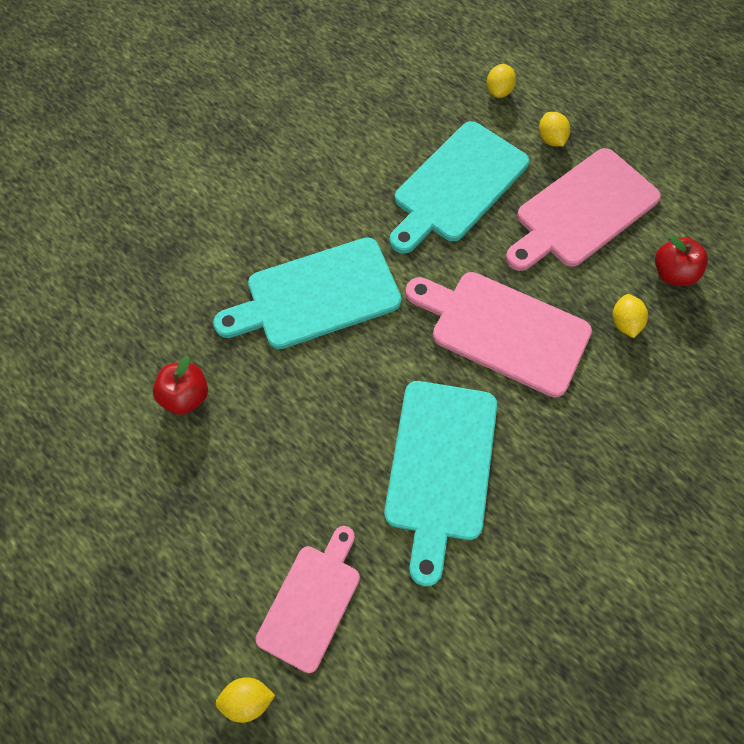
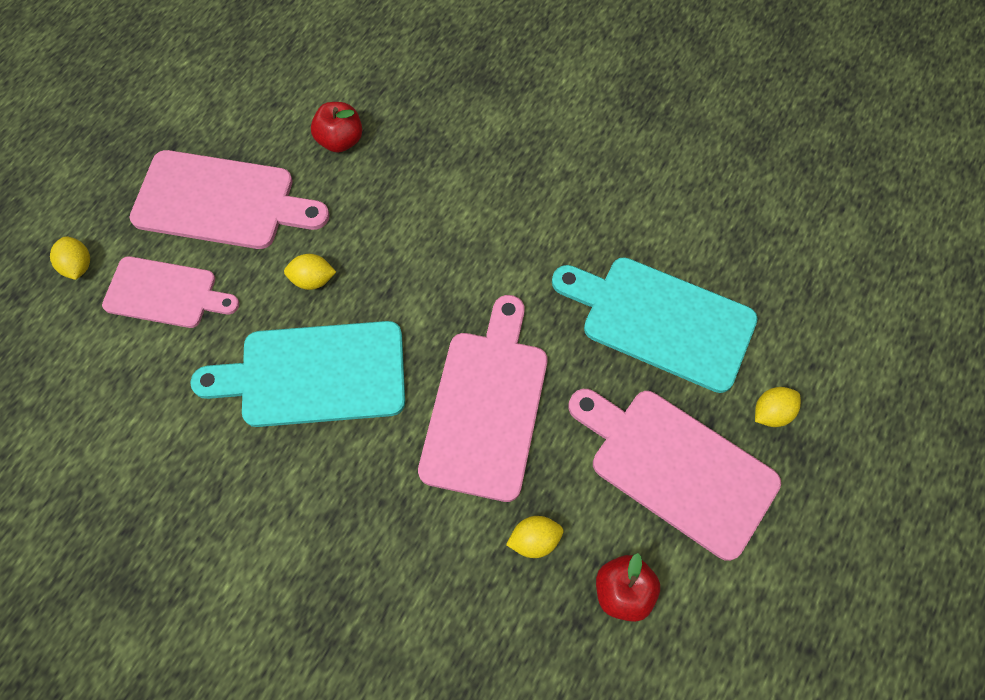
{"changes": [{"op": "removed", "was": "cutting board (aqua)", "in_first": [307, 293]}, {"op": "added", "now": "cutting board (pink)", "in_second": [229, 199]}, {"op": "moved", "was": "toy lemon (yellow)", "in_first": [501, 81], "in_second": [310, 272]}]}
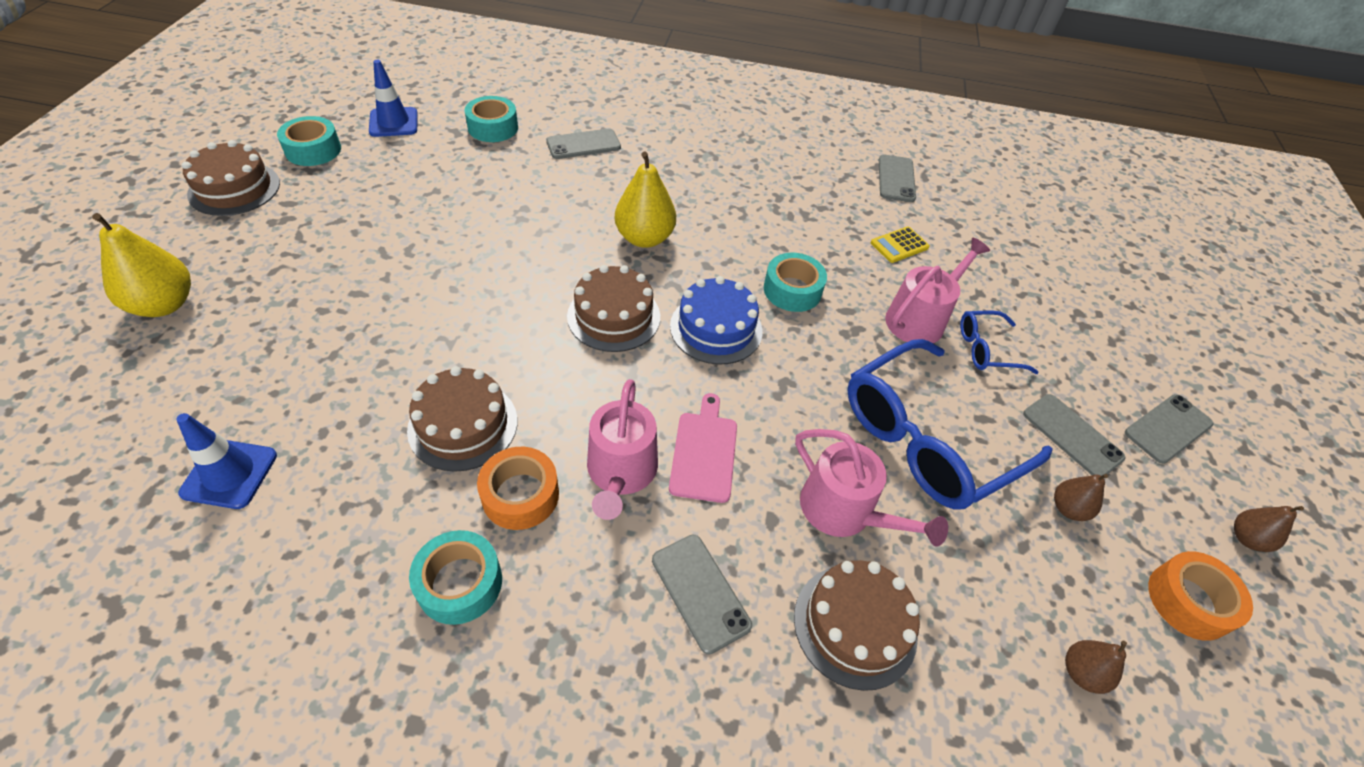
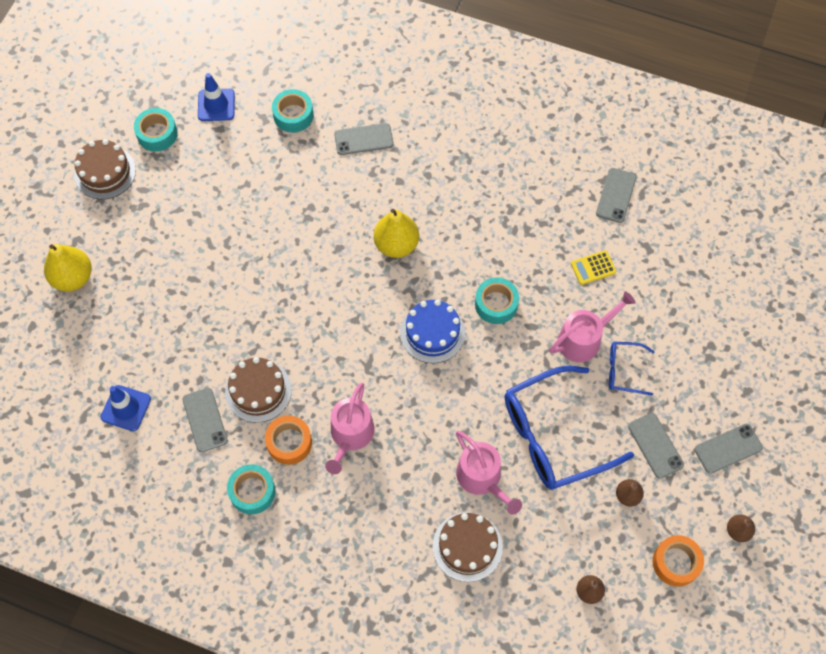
{"changes": [{"op": "removed", "was": "cake (dark brown)", "in_first": [613, 308]}, {"op": "removed", "was": "cutting board (pink)", "in_first": [703, 448]}, {"op": "moved", "was": "phone (grey)", "in_first": [702, 594], "in_second": [205, 420]}]}
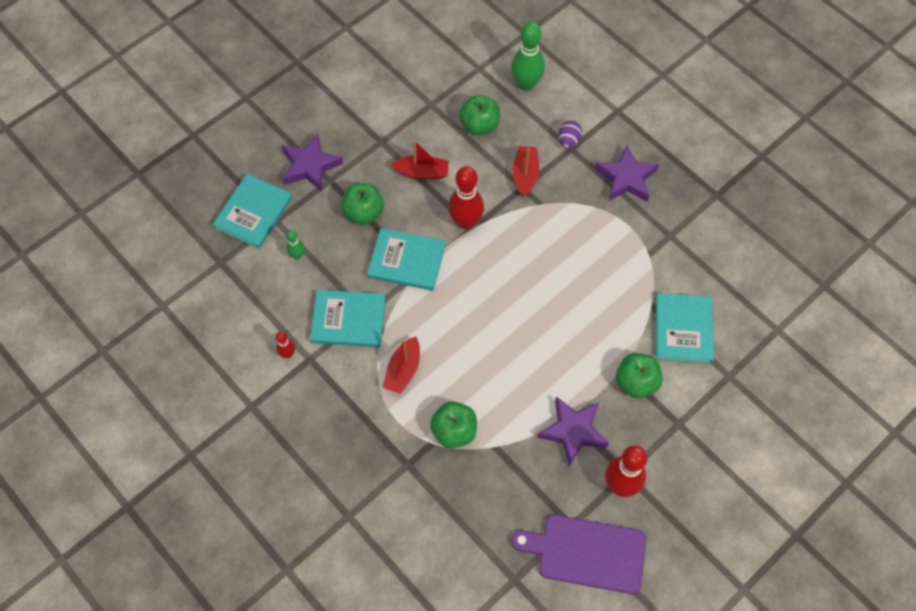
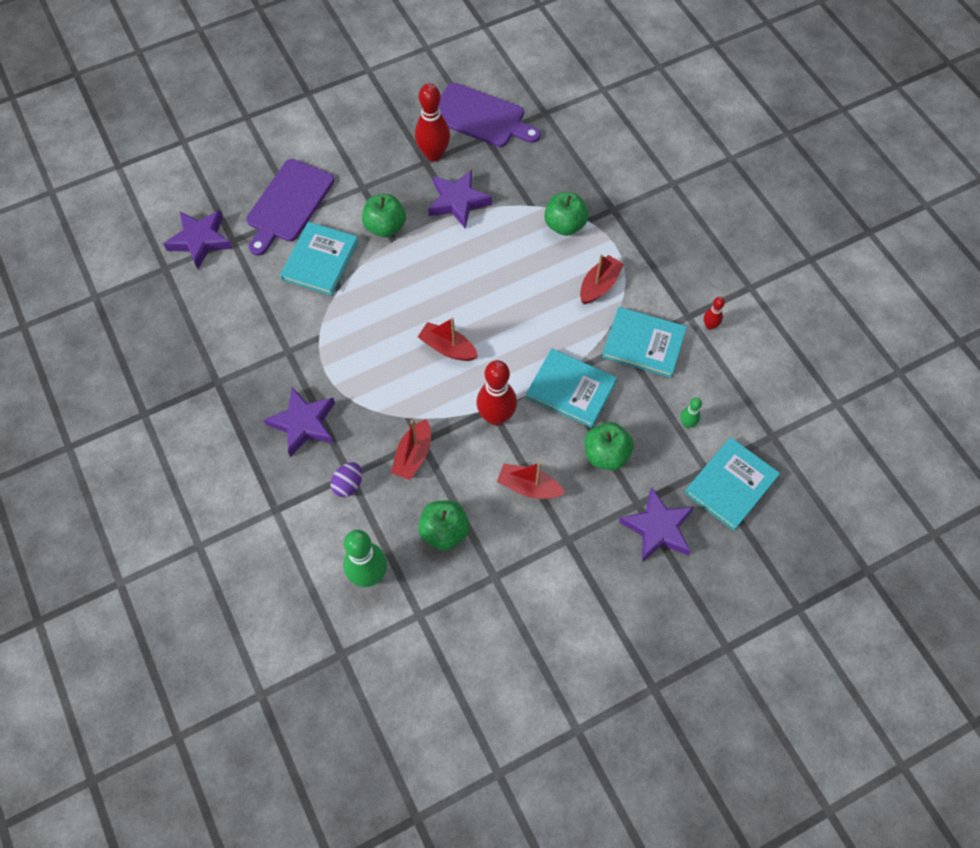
{"changes": [{"op": "added", "now": "star (royal purple)", "in_second": [198, 239]}, {"op": "added", "now": "cutting board (royal purple)", "in_second": [290, 207]}, {"op": "added", "now": "boat (red)", "in_second": [448, 339]}]}
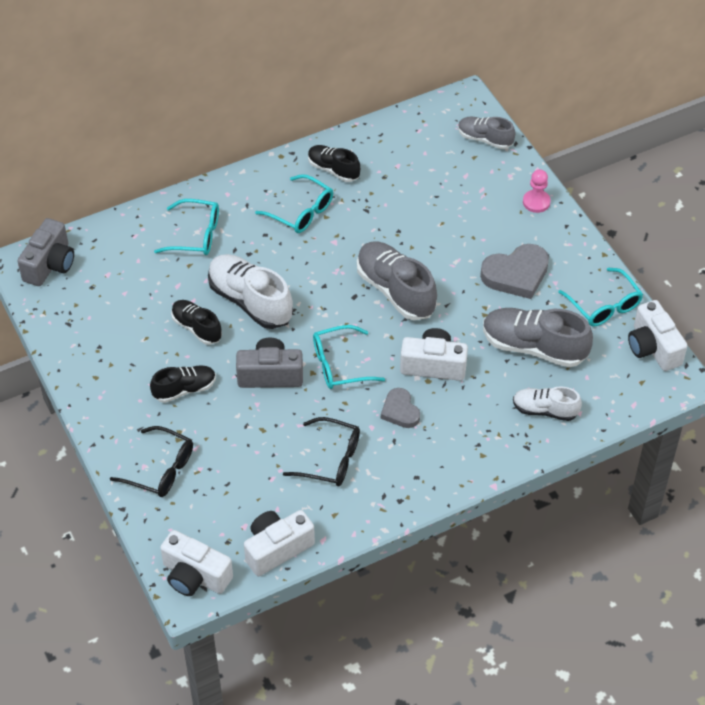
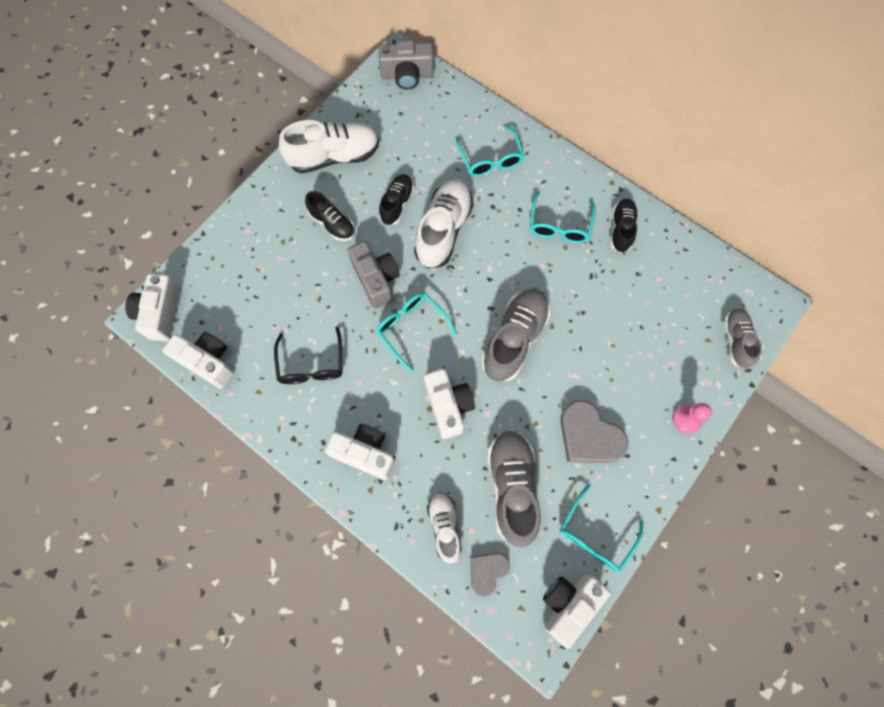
{"changes": [{"op": "removed", "was": "spectacles (ebony)", "in_first": [151, 461]}, {"op": "added", "now": "shoe (white)", "in_second": [329, 147]}, {"op": "added", "now": "compact camera (white)", "in_second": [360, 452]}, {"op": "moved", "was": "love heart (grey)", "in_first": [400, 408], "in_second": [490, 575]}]}
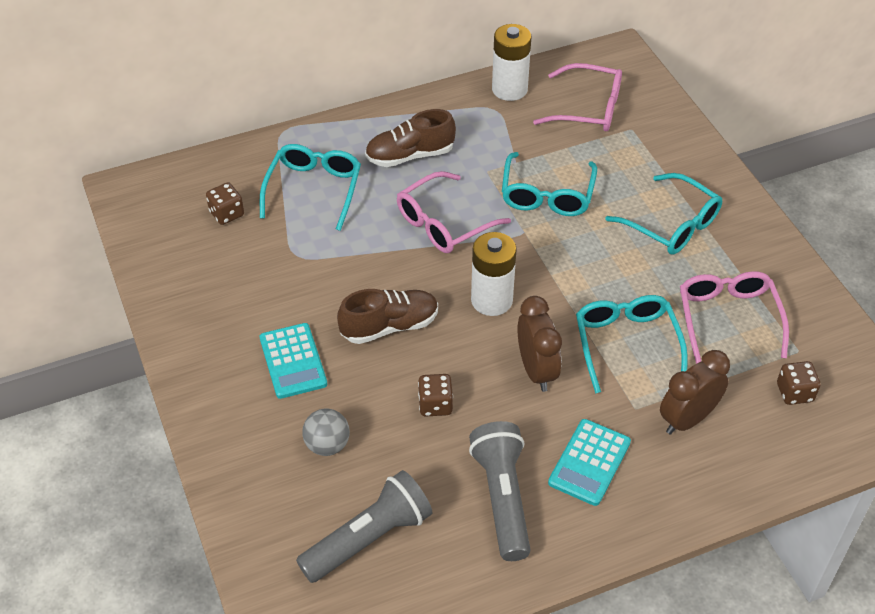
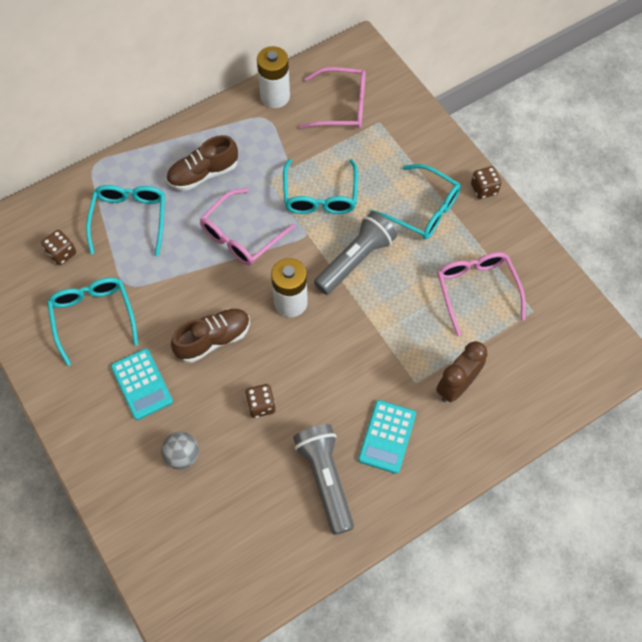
{"changes": [{"op": "removed", "was": "clock (dark brown)", "in_first": [539, 344]}, {"op": "moved", "was": "flashlight (grey)", "in_first": [364, 526], "in_second": [355, 253]}, {"op": "moved", "was": "spectacles (aqua)", "in_first": [632, 344], "in_second": [92, 321]}, {"op": "moved", "was": "die (dark brown)", "in_first": [798, 383], "in_second": [486, 182]}]}
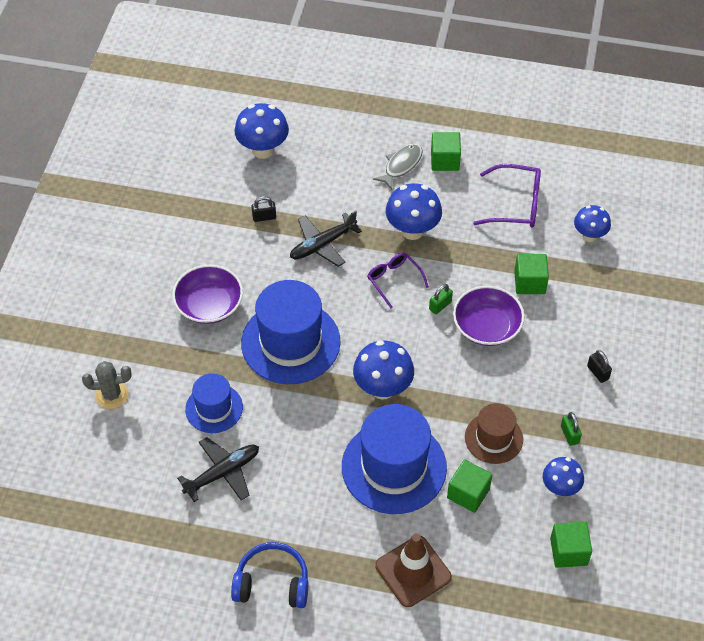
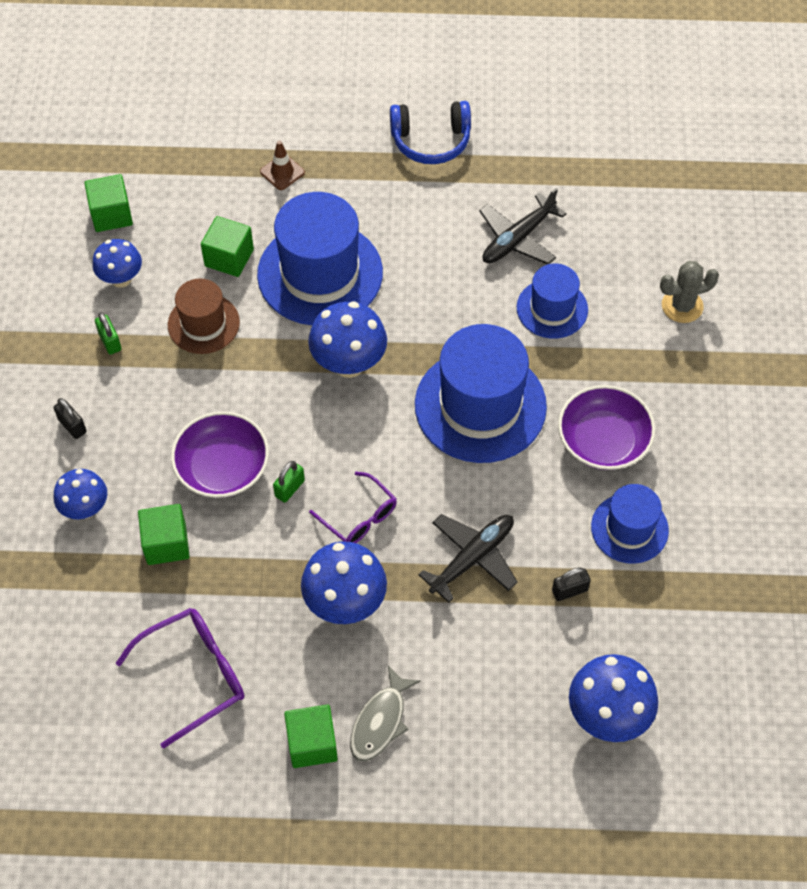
{"changes": [{"op": "added", "now": "hat (royal blue)", "in_second": [630, 524]}, {"op": "moved", "was": "mushroom (royal blue)", "in_first": [592, 223], "in_second": [80, 494]}, {"op": "turned", "was": "spectacles (royal purple)", "in_first": [507, 196], "in_second": [180, 678], "clockwise": 150}, {"op": "resized", "was": "safety cone (dark brown)", "in_first": [413, 570], "in_second": [282, 165], "ratio": 0.53}]}
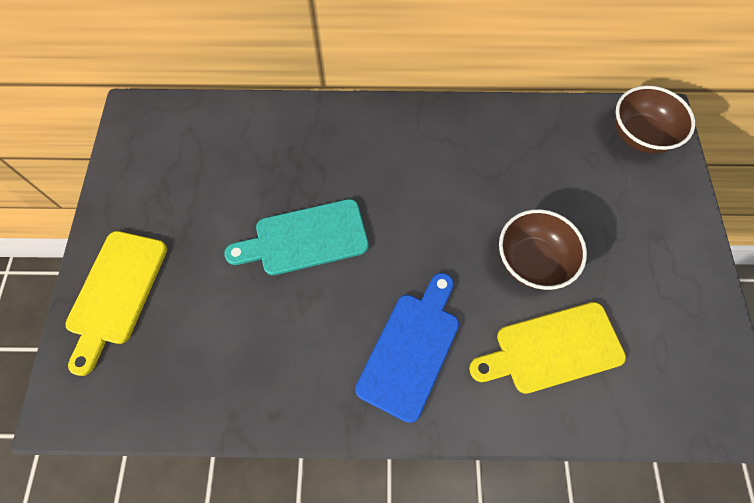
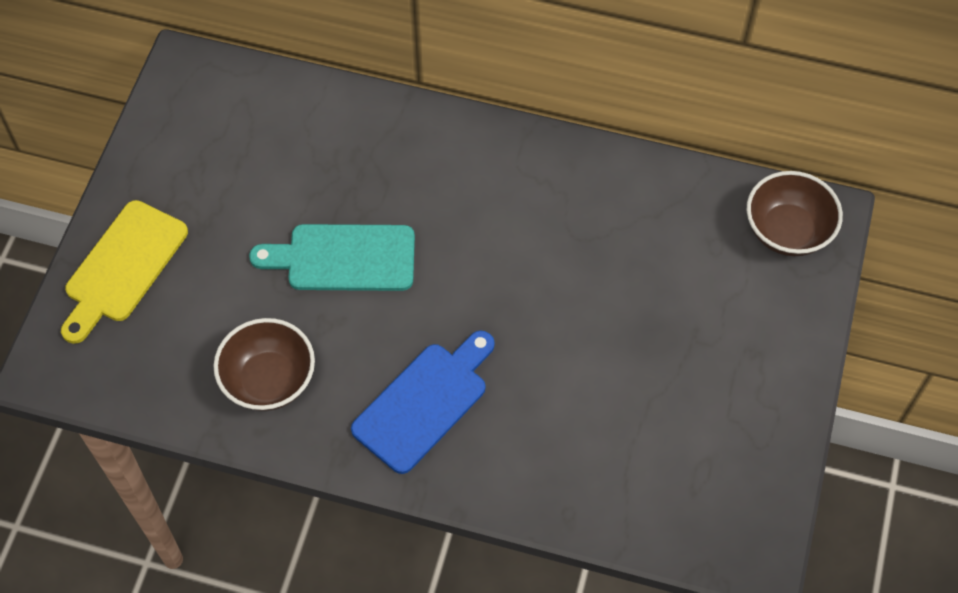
{"changes": [{"op": "removed", "was": "cutting board (yellow)", "in_first": [547, 348]}, {"op": "moved", "was": "bowl (dark brown)", "in_first": [543, 249], "in_second": [264, 364]}]}
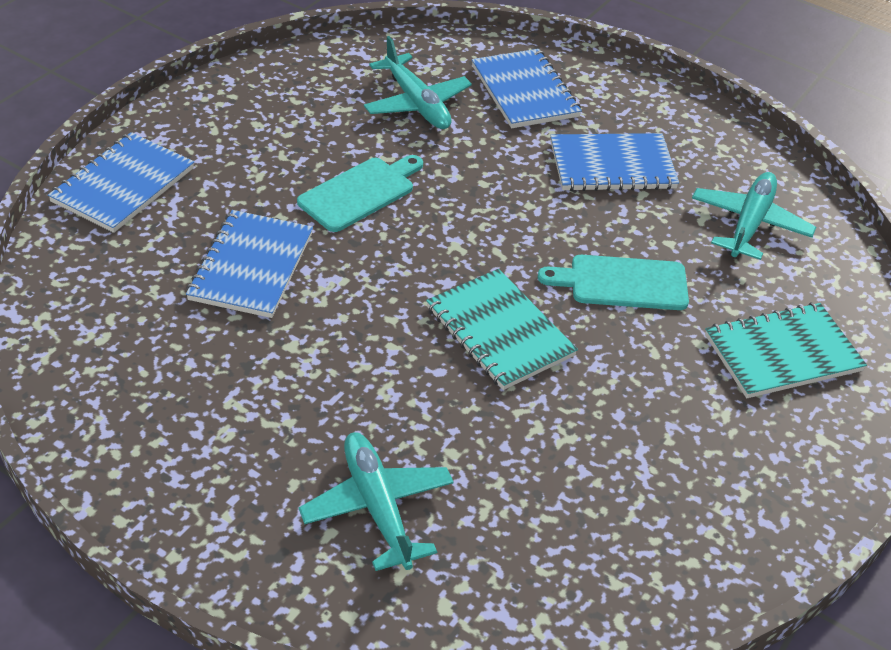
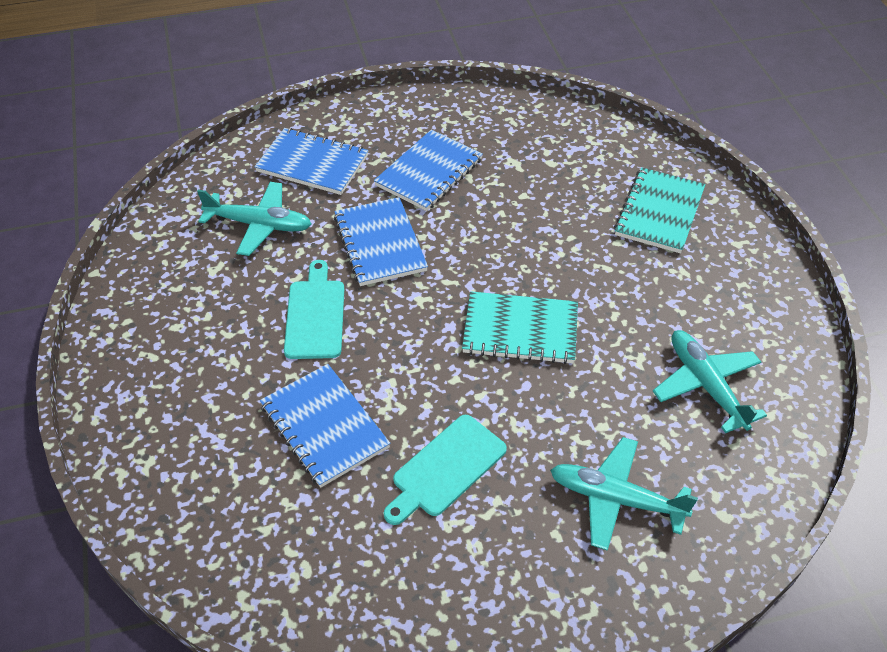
{"changes": [{"op": "moved", "was": "exercise book (royal blue)", "in_first": [121, 182], "in_second": [381, 241]}, {"op": "moved", "was": "cutting board (aqua)", "in_first": [613, 282], "in_second": [445, 470]}, {"op": "moved", "was": "toy plane (aqua)", "in_first": [754, 216], "in_second": [710, 381]}]}
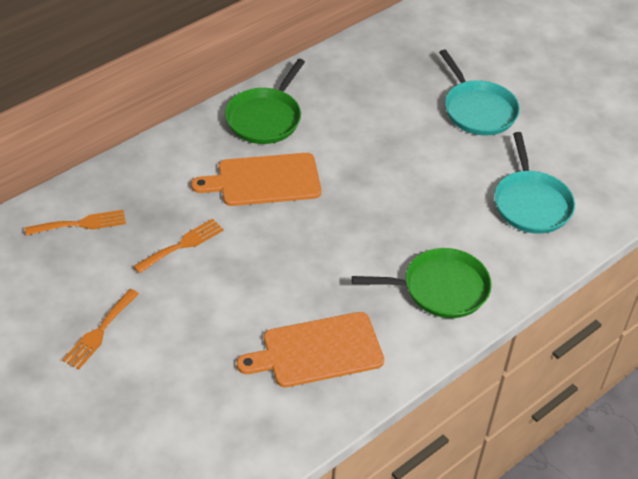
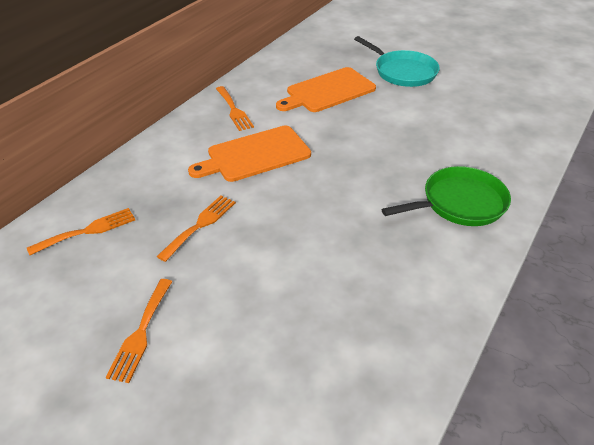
{"changes": [{"op": "removed", "was": "pan (aqua)", "in_first": [534, 183]}, {"op": "moved", "was": "cutting board (orange)", "in_first": [310, 349], "in_second": [326, 89]}, {"op": "replaced", "was": "pan (green)", "now": "dinner fork (orange)", "in_first": [265, 101], "in_second": [235, 108]}]}
